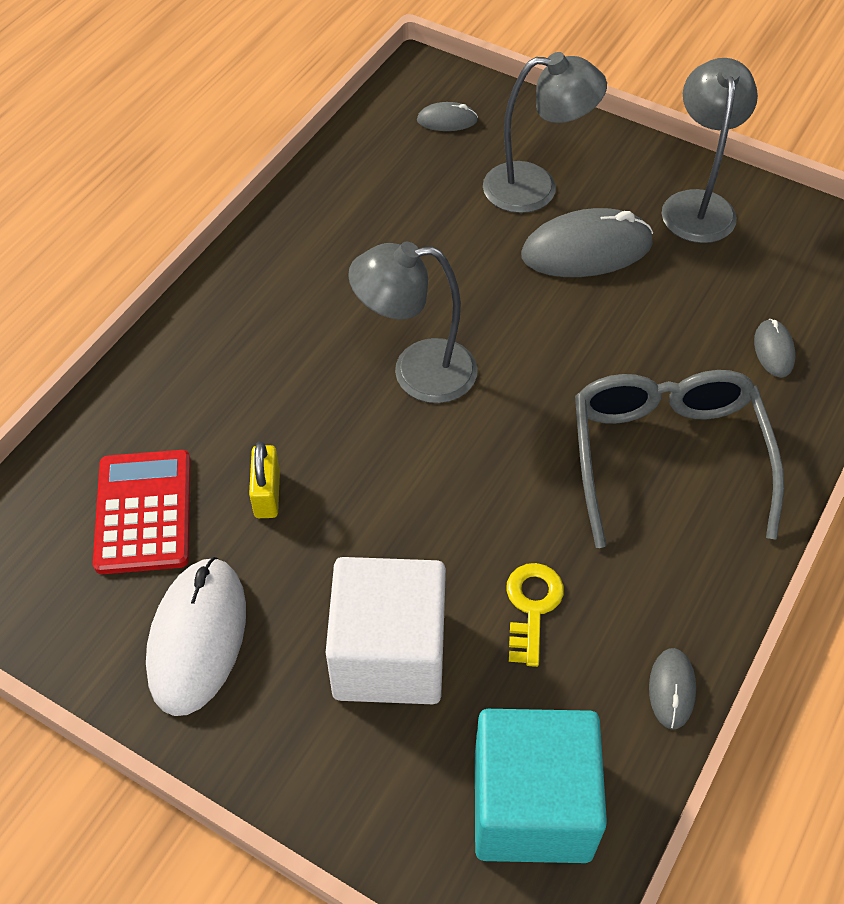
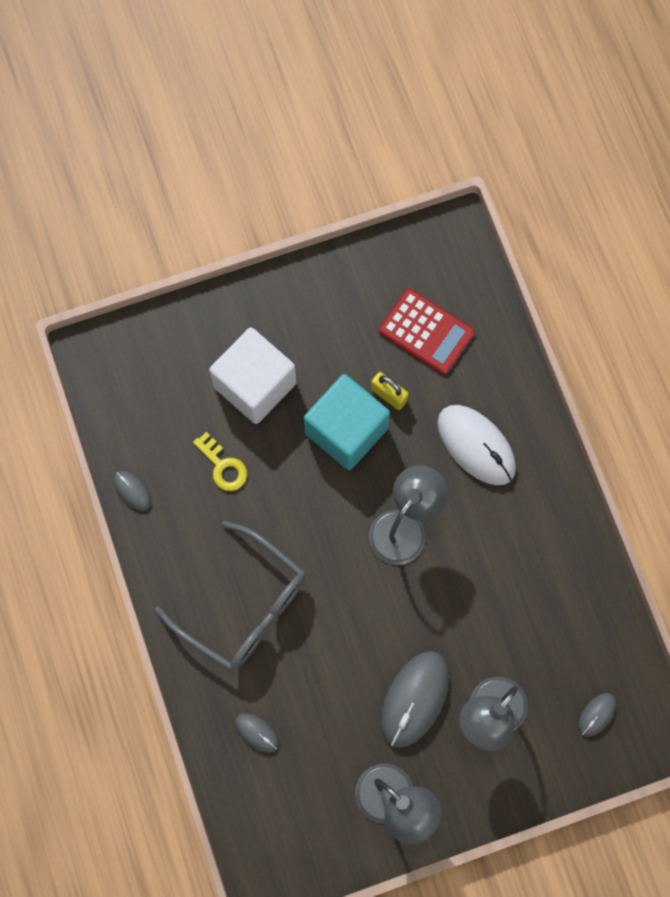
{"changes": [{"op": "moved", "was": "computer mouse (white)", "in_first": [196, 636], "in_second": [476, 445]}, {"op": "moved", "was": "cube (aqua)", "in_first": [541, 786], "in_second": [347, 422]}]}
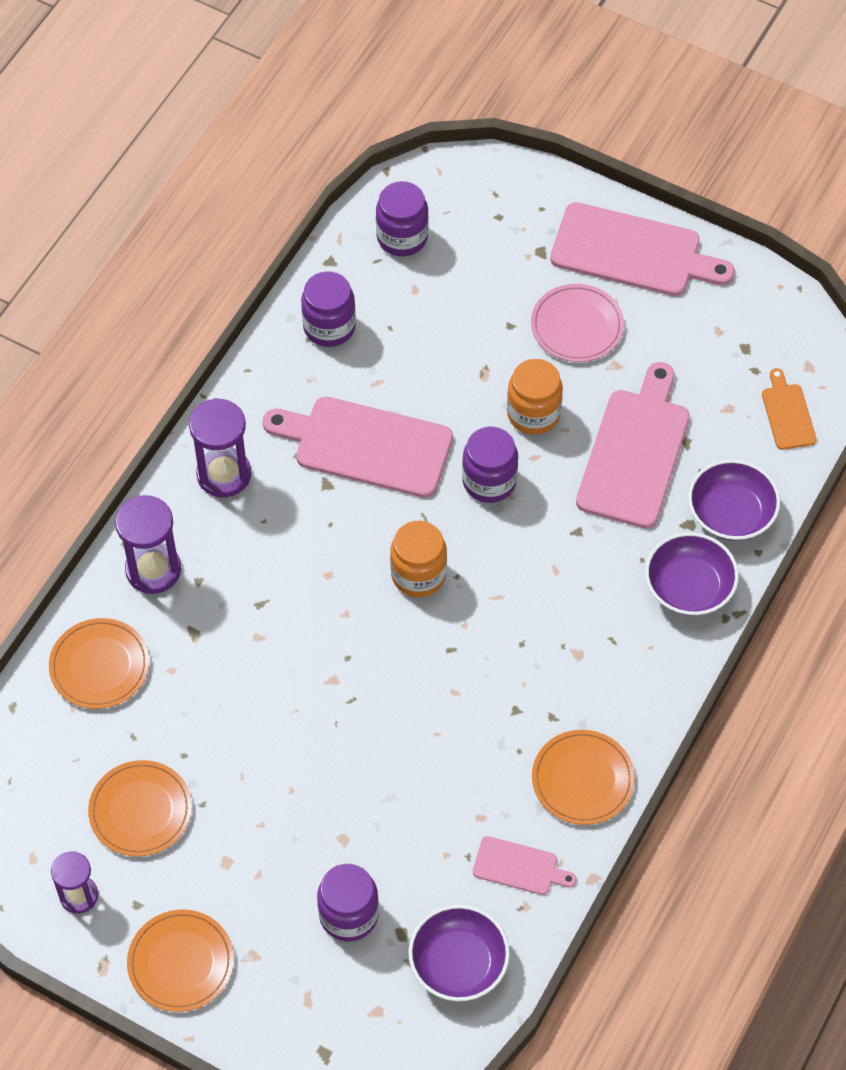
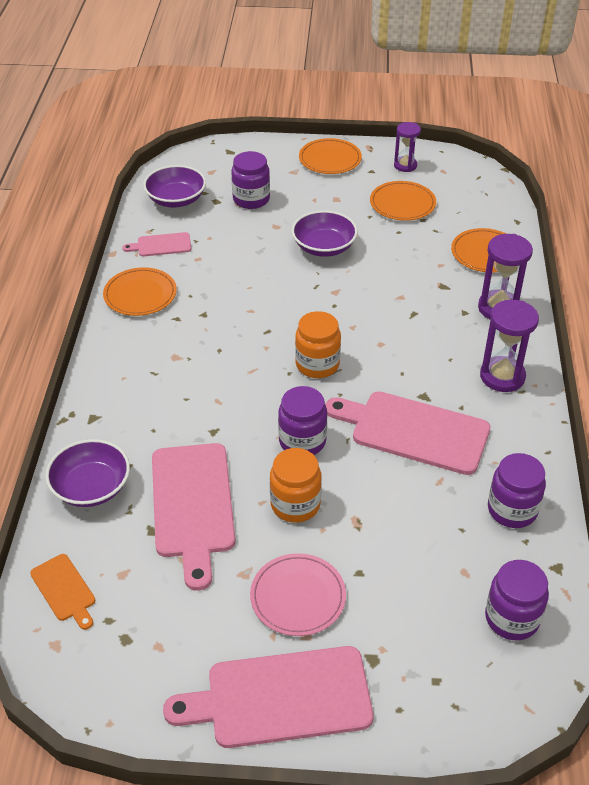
{"changes": [{"op": "moved", "was": "bowl (royal purple)", "in_first": [692, 574], "in_second": [325, 233]}, {"op": "turned", "was": "cutting board (pink)", "in_first": [358, 447], "in_second": [407, 433], "clockwise": -150}]}
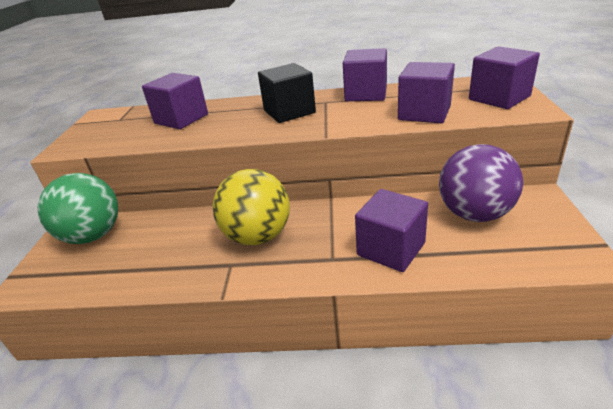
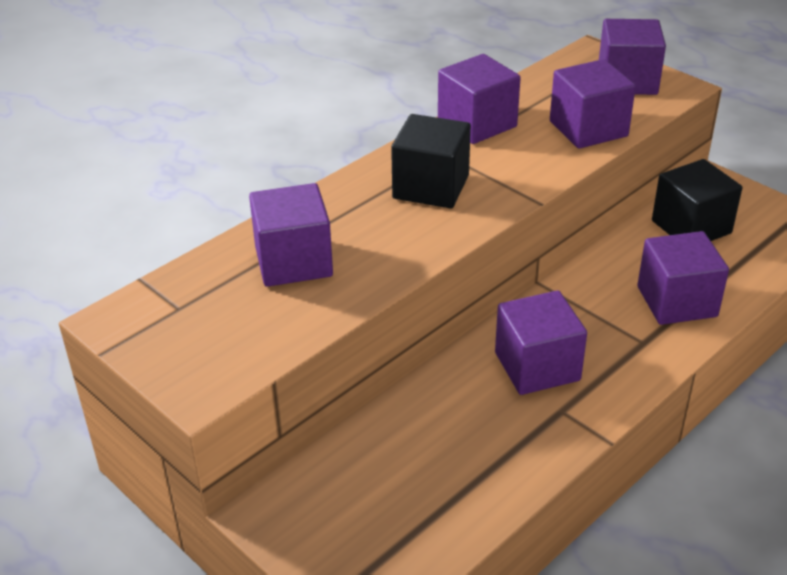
{"changes": [{"op": "removed", "was": "ball (green)", "in_first": [77, 208]}, {"op": "replaced", "was": "ball (yellow)", "now": "cube (royal purple)", "in_first": [251, 207], "in_second": [541, 342]}, {"op": "replaced", "was": "ball (royal purple)", "now": "cube (ebony)", "in_first": [481, 183], "in_second": [697, 200]}]}
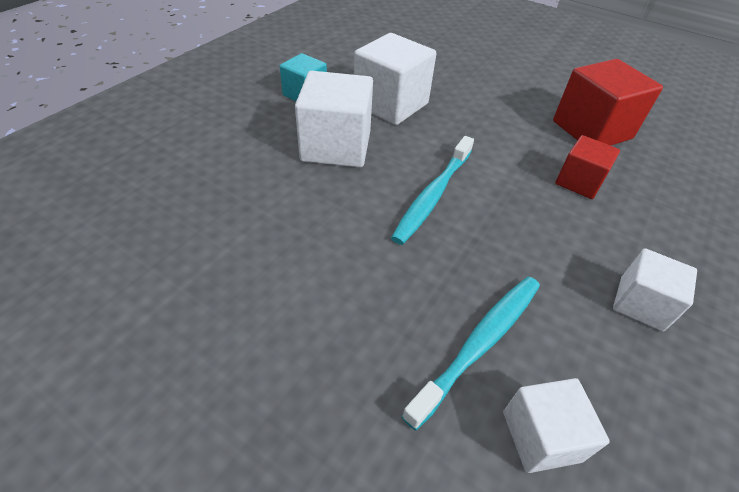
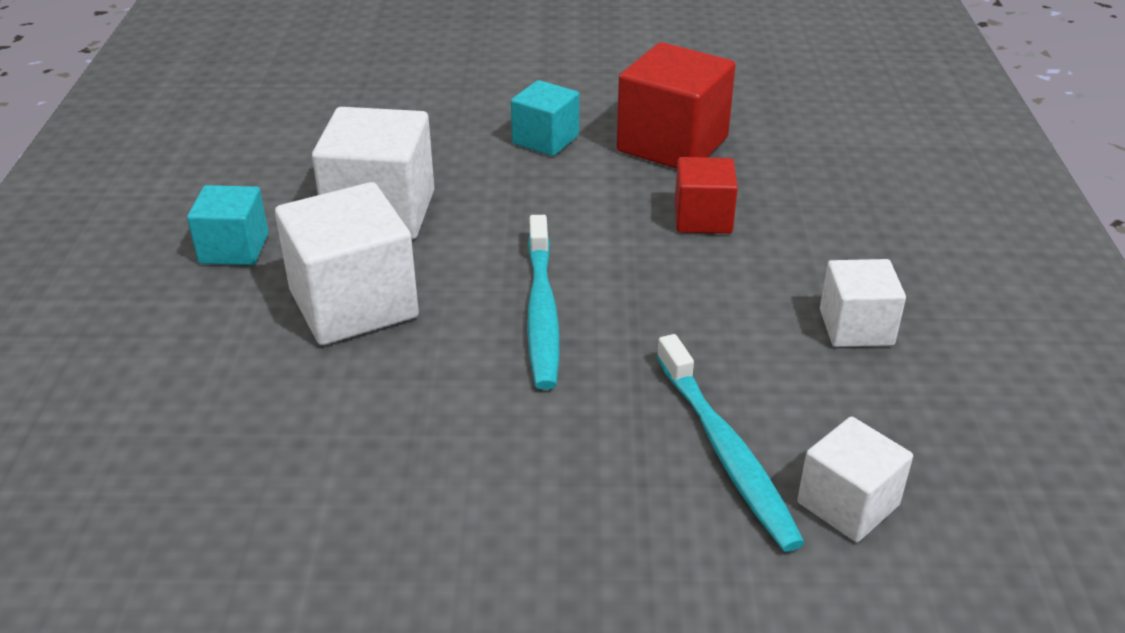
{"changes": [{"op": "added", "now": "cube (aqua)", "in_second": [545, 118]}, {"op": "turned", "was": "tooth brush (aqua)", "in_first": [470, 353], "in_second": [731, 443], "clockwise": 150}]}
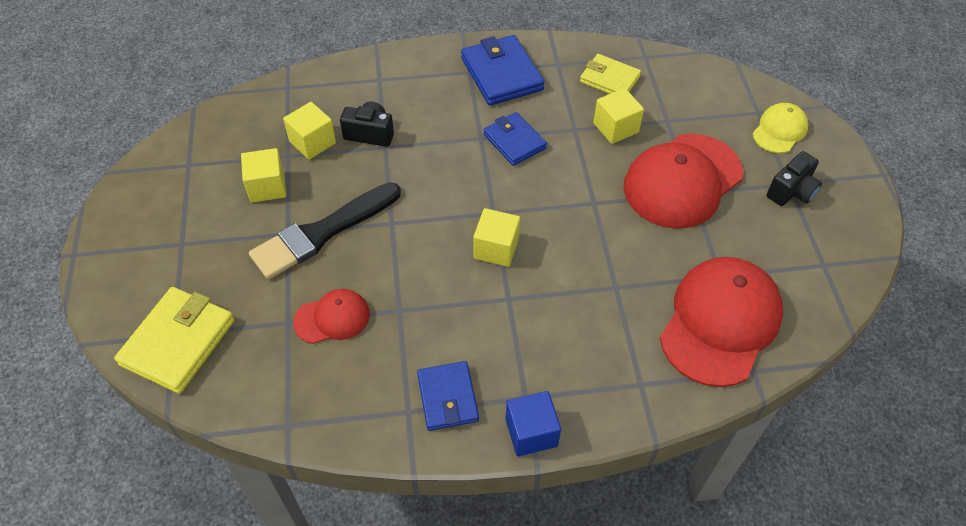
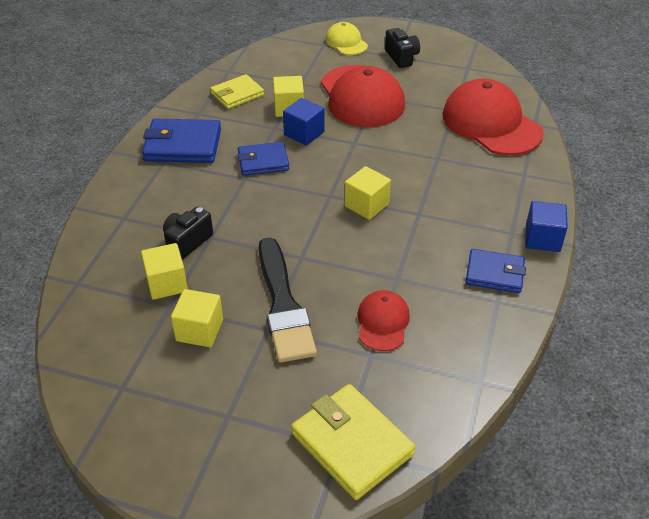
{"changes": [{"op": "added", "now": "cube (royal blue)", "in_second": [304, 122]}]}
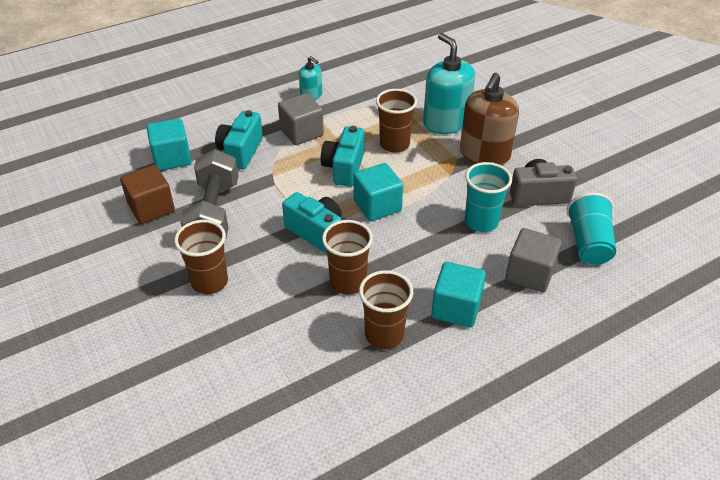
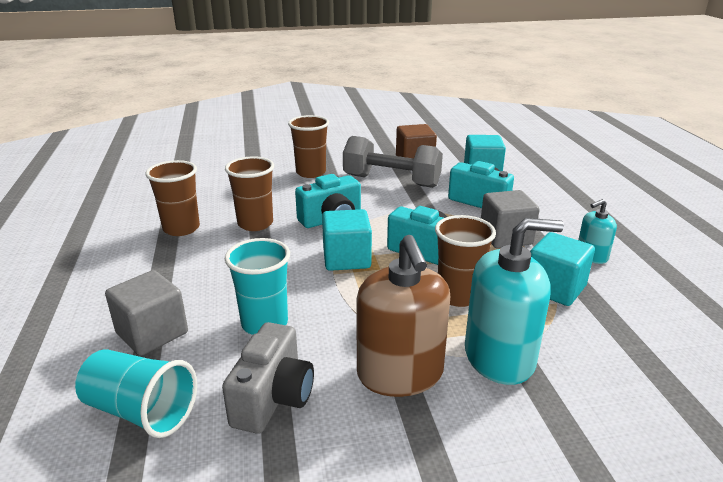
{"changes": [{"op": "moved", "was": "cube (aqua)", "in_first": [458, 294], "in_second": [562, 269]}, {"op": "turned", "was": "soap pump (dark brown)", "in_first": [489, 119], "in_second": [403, 316], "clockwise": -150}]}
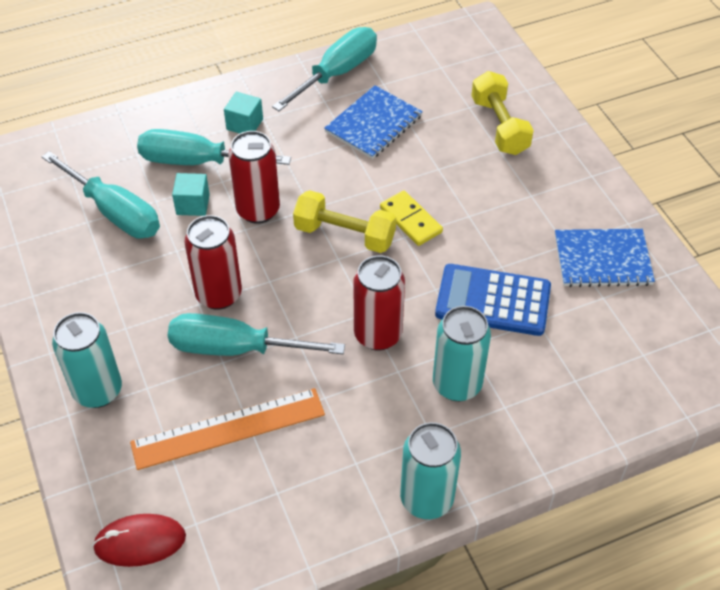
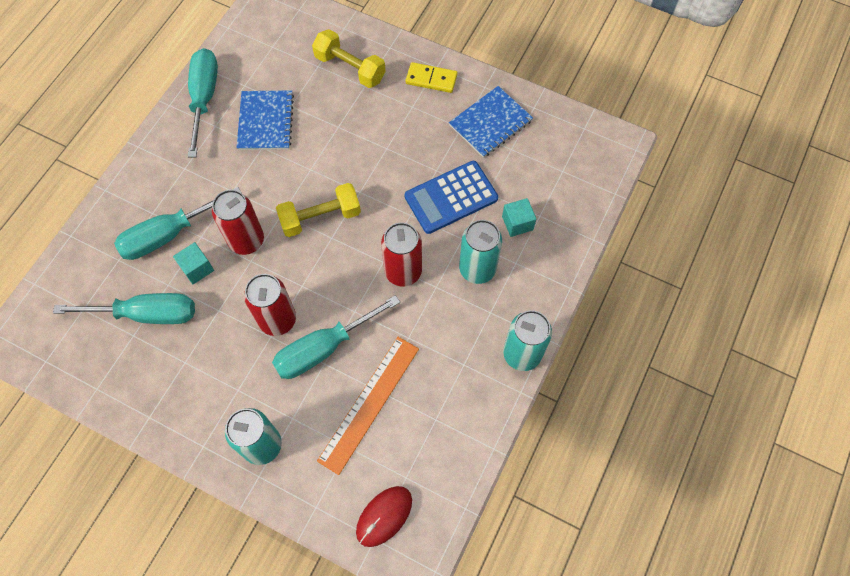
{"changes": [{"op": "moved", "was": "cube (aqua)", "in_first": [243, 113], "in_second": [519, 217]}, {"op": "moved", "was": "domino (yellow)", "in_first": [411, 218], "in_second": [432, 77]}]}
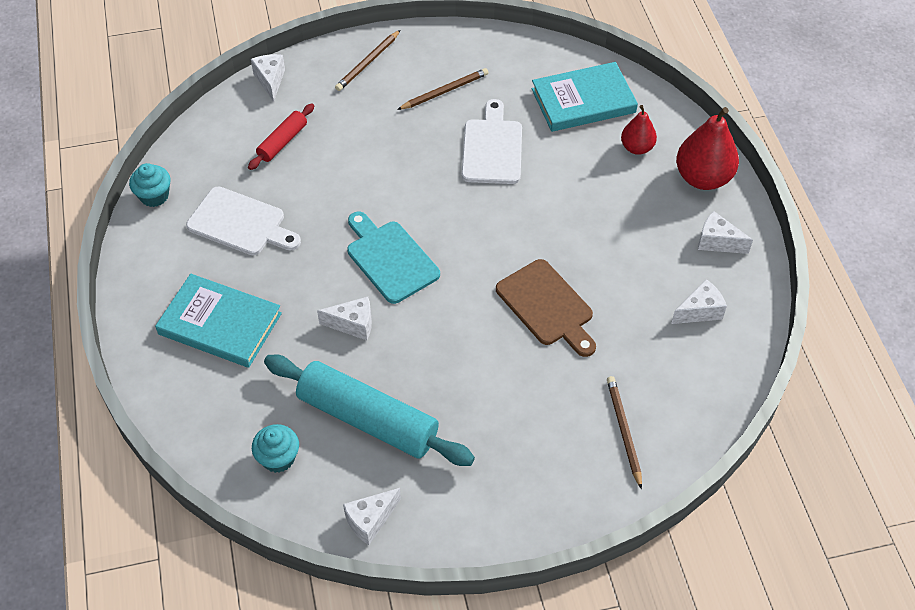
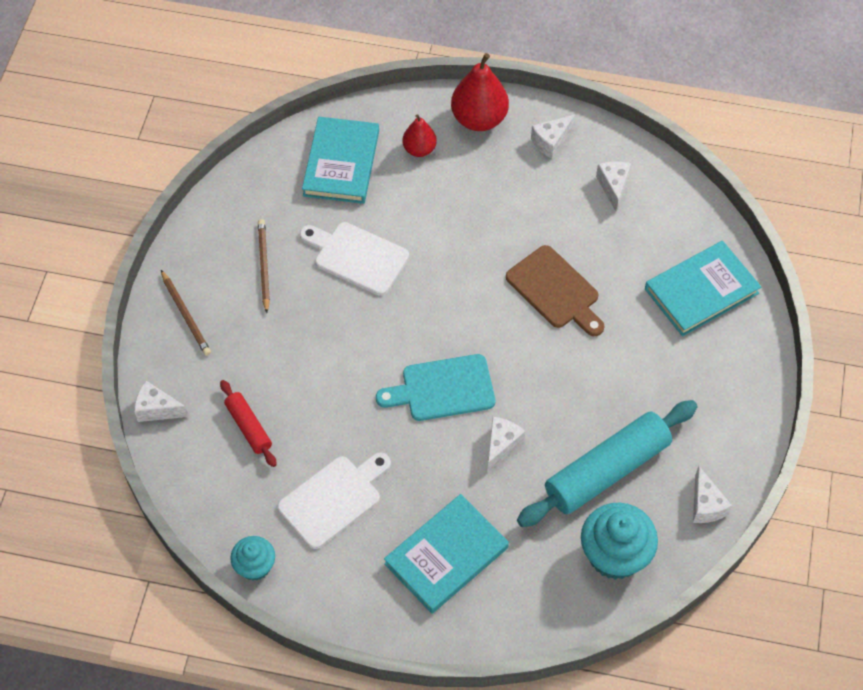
{"changes": [{"op": "replaced", "was": "pencil (dark brown)", "now": "hardcover (aqua)", "in_first": [624, 432], "in_second": [703, 288]}, {"op": "turned", "was": "cutting board (dark brown)", "in_first": [546, 308], "in_second": [555, 290], "clockwise": 60}, {"op": "resized", "was": "fairy cake (aqua)", "in_first": [275, 448], "in_second": [619, 541], "ratio": 1.71}]}
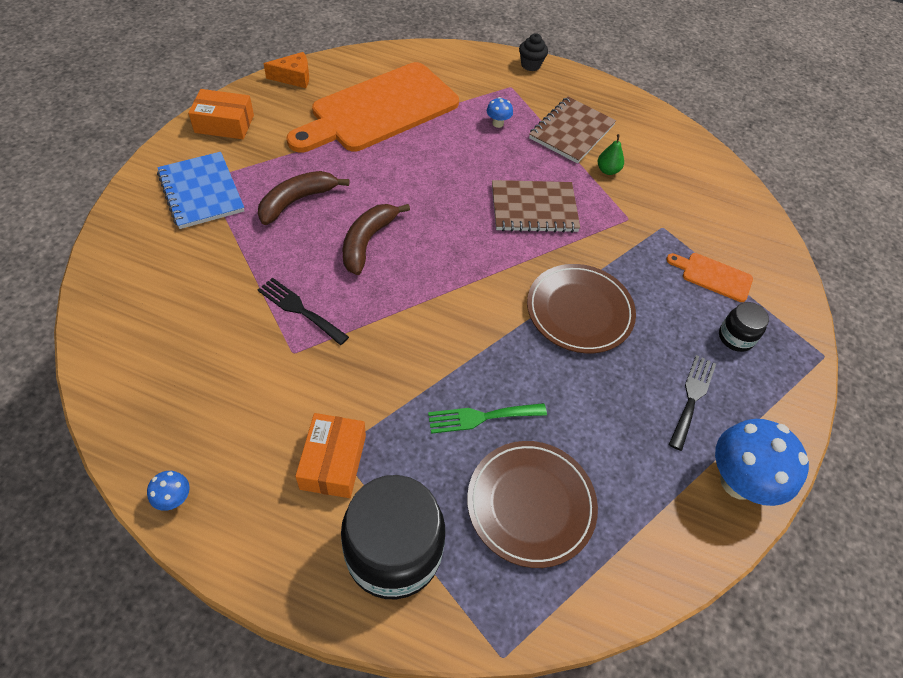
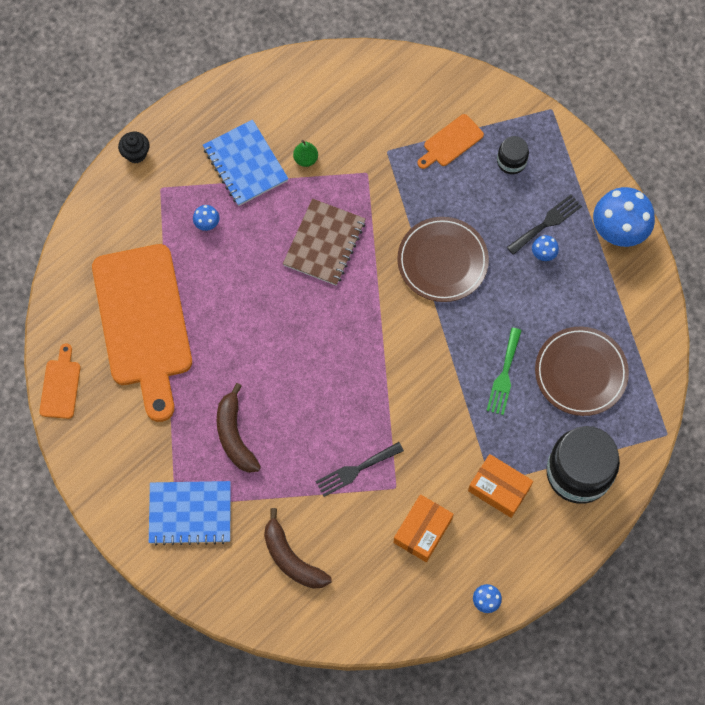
{"changes": [{"op": "added", "now": "mushroom (royal blue)", "in_second": [545, 248]}, {"op": "moved", "was": "parcel (orange)", "in_first": [221, 114], "in_second": [423, 528]}, {"op": "moved", "was": "toy banana (dark brown)", "in_first": [376, 239], "in_second": [298, 548]}, {"op": "replaced", "was": "piece of cheese (orange)", "now": "cutting board (orange)", "in_first": [286, 70], "in_second": [60, 381]}, {"op": "recoloured", "was": "exercise book (dark brown)", "now": "exercise book (royal blue)", "in_first": [572, 130], "in_second": [245, 163]}, {"op": "turned", "was": "dinner fork (ebony)", "in_first": [692, 403], "in_second": [544, 225], "clockwise": 90}]}
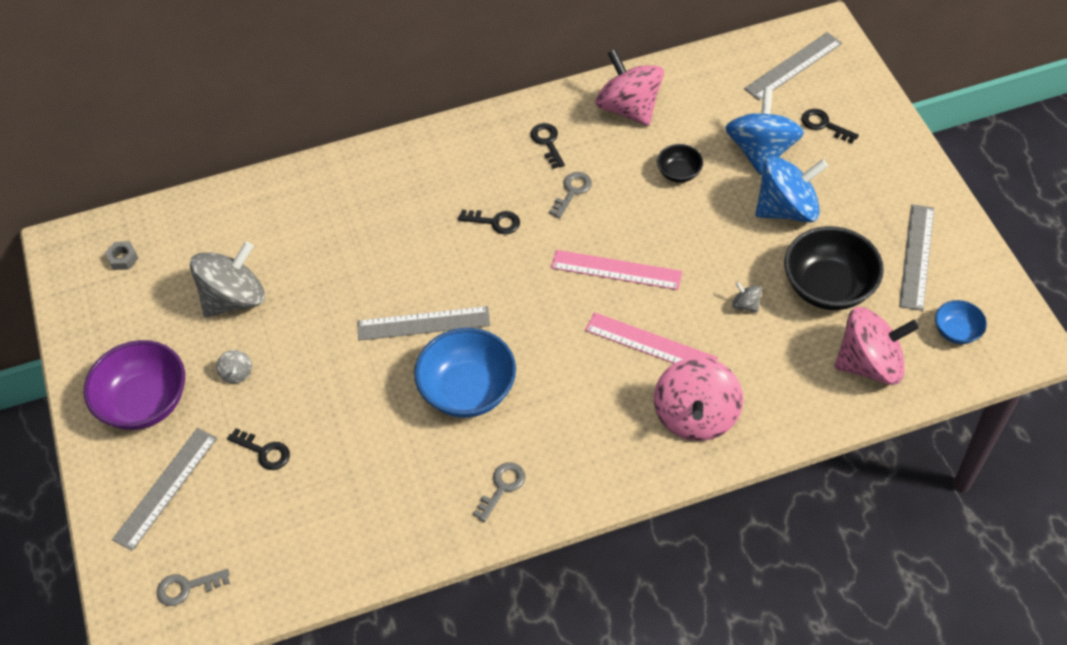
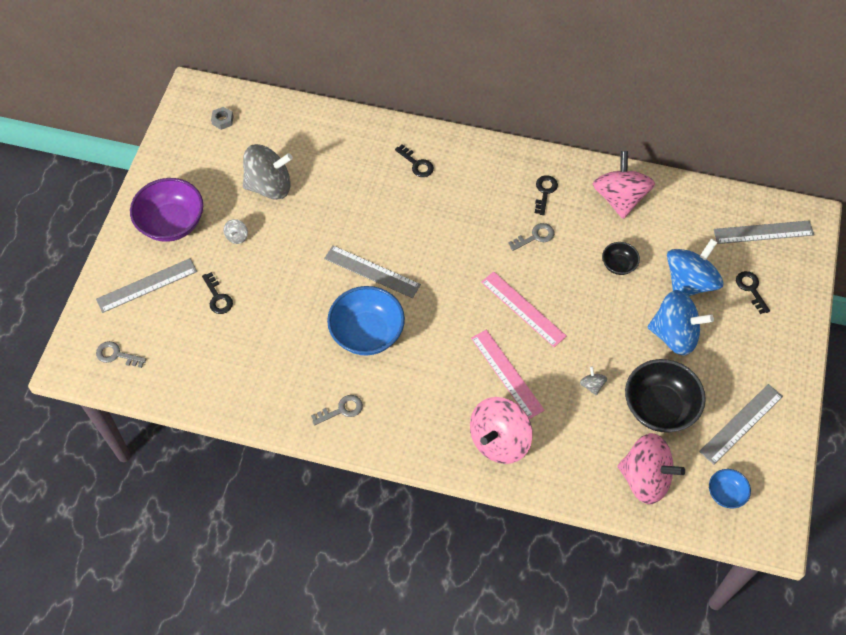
{"changes": [{"op": "moved", "was": "key (ebony)", "in_first": [489, 222], "in_second": [414, 160]}]}
